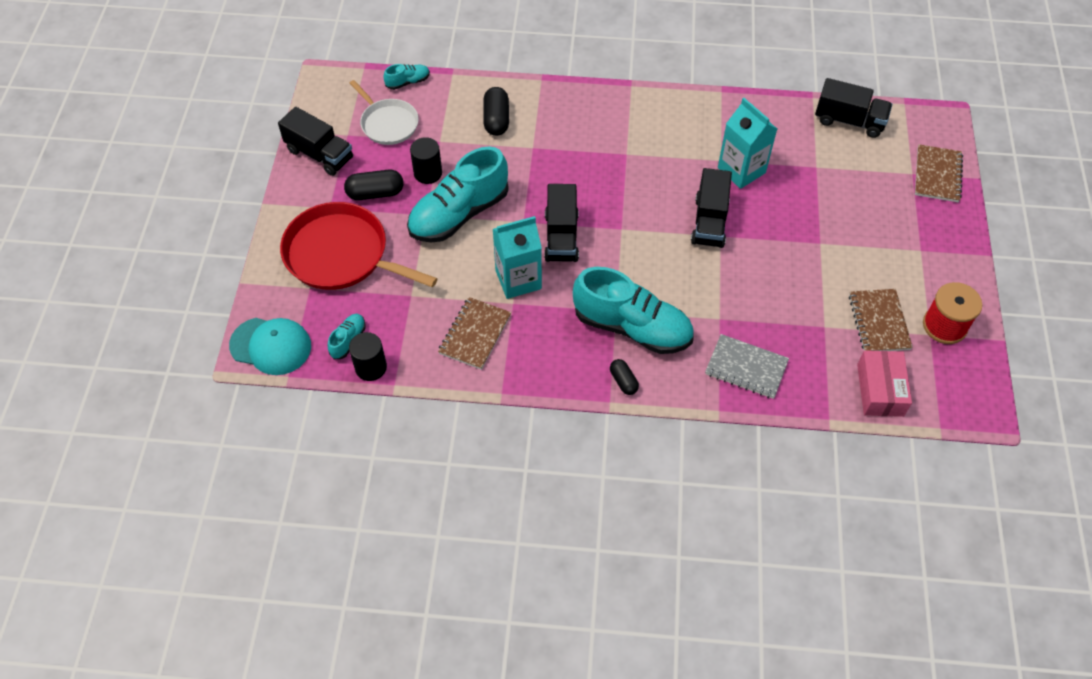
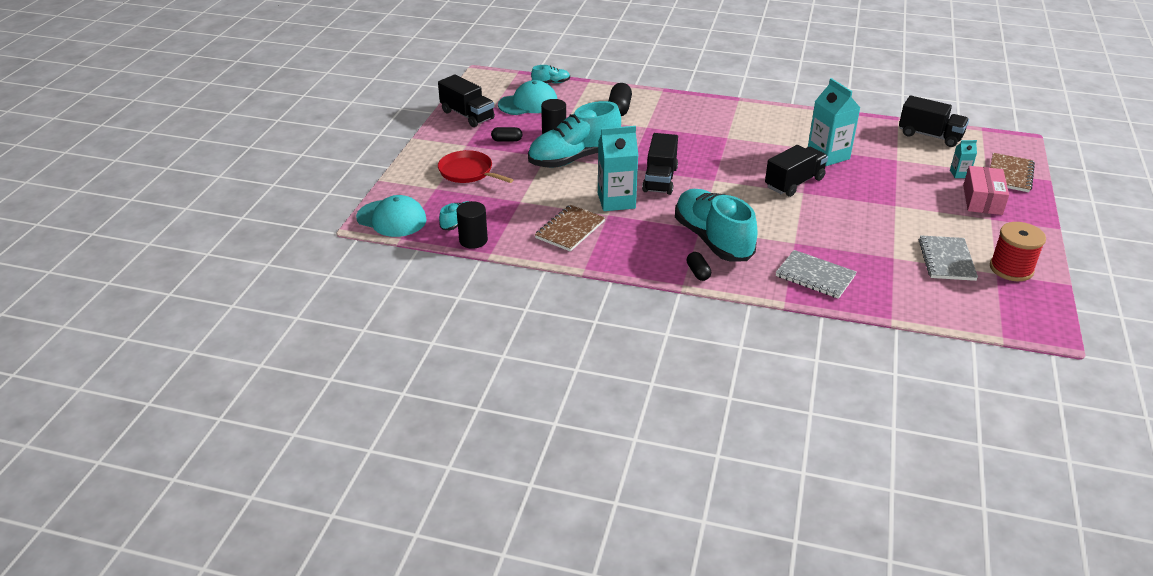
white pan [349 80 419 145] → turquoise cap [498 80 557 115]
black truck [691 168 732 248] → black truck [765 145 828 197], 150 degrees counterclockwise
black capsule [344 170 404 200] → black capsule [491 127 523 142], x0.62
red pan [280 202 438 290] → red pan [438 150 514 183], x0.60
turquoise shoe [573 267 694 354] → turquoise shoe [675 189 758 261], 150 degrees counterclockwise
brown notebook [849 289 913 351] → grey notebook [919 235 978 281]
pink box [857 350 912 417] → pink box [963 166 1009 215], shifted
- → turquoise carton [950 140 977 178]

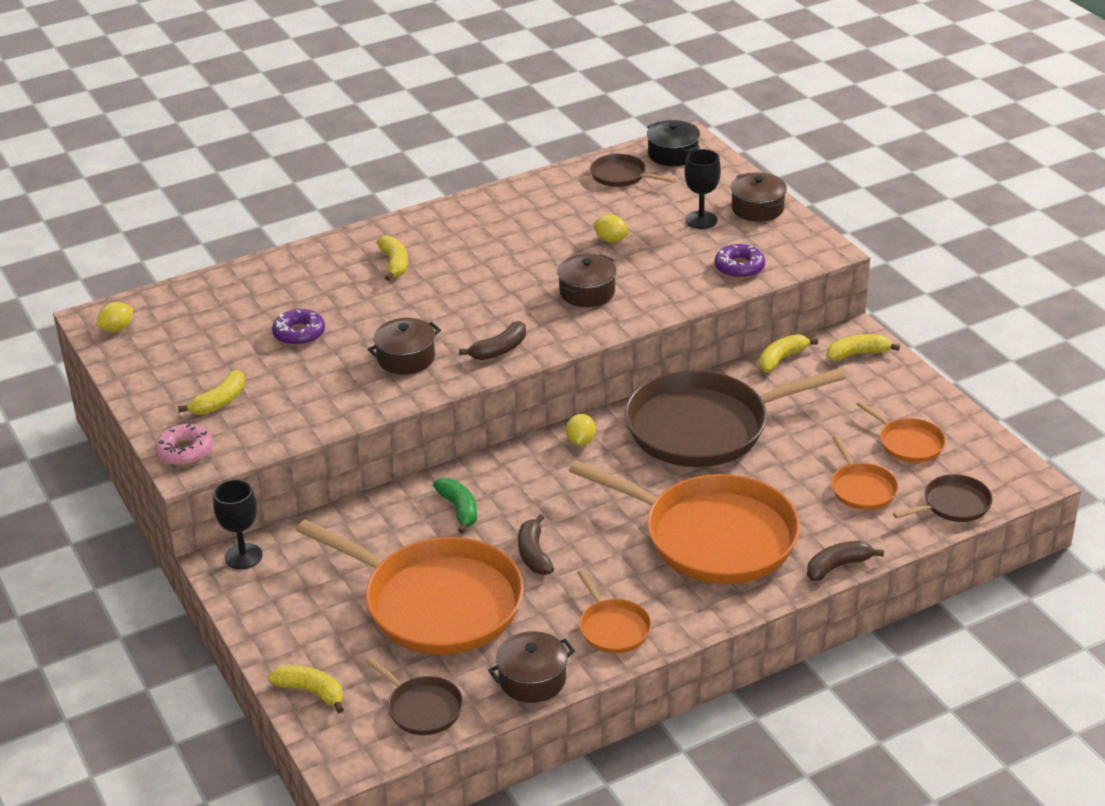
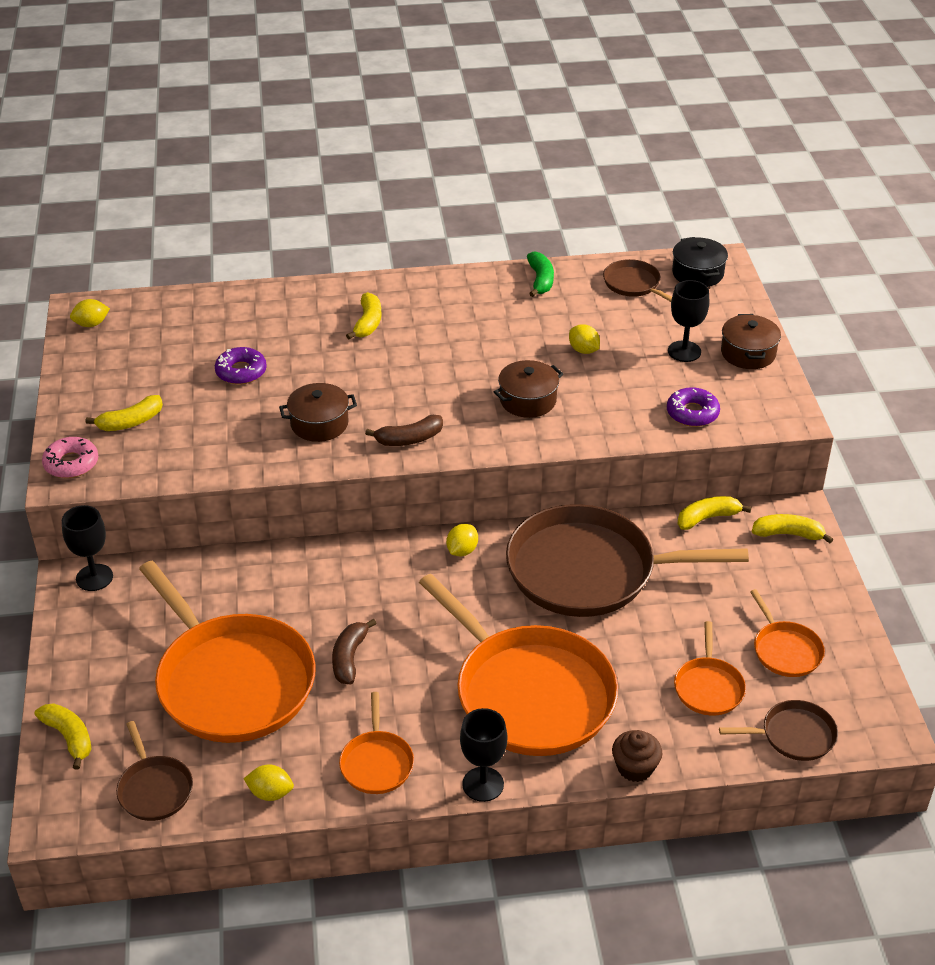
green banana [433 478 477 533] → green banana [527 252 554 297], shifted
brown banana [807 541 884 581] → brown cupcake [612 730 662 782]
brown pot [488 631 575 703] → yellow lemon [244 765 294 801]
- → black goblet [460 708 507 802]

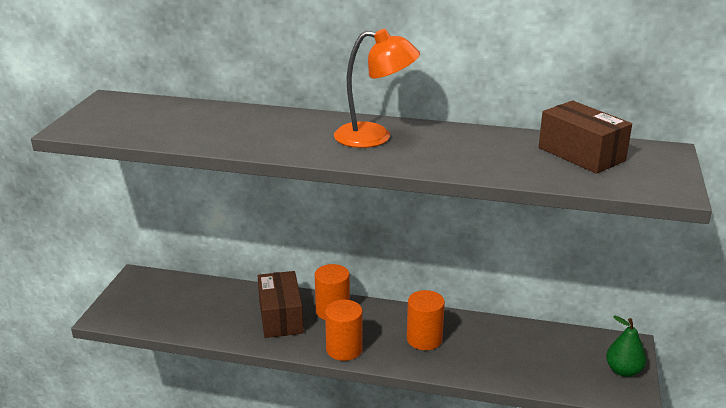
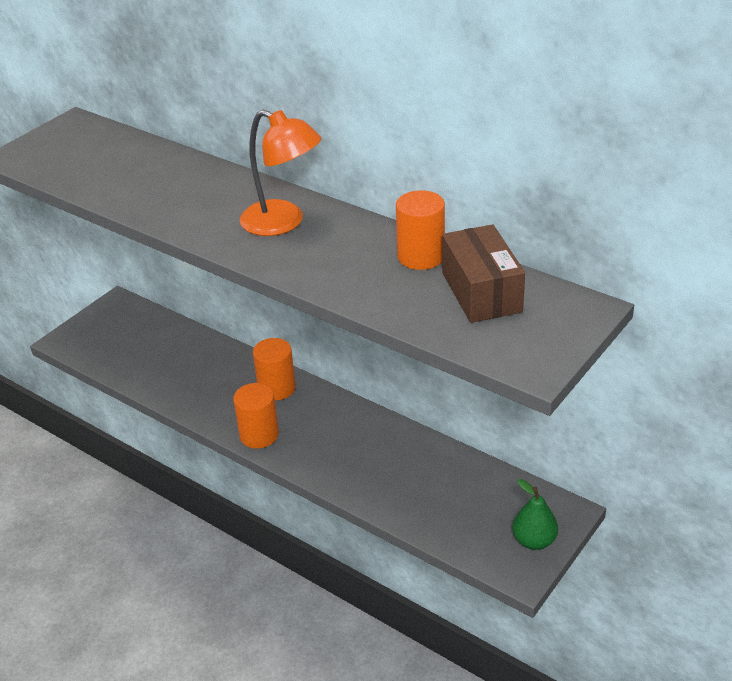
brown box [258 271 303 338] → -
orange cylinder [407 290 445 350] → orange cylinder [396 190 445 270], shifted

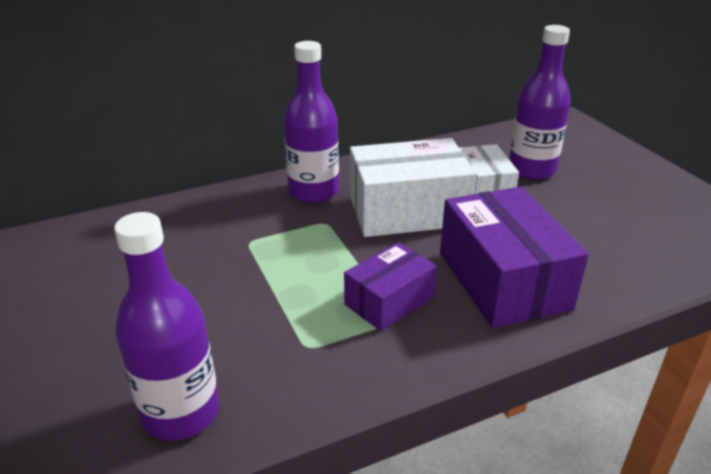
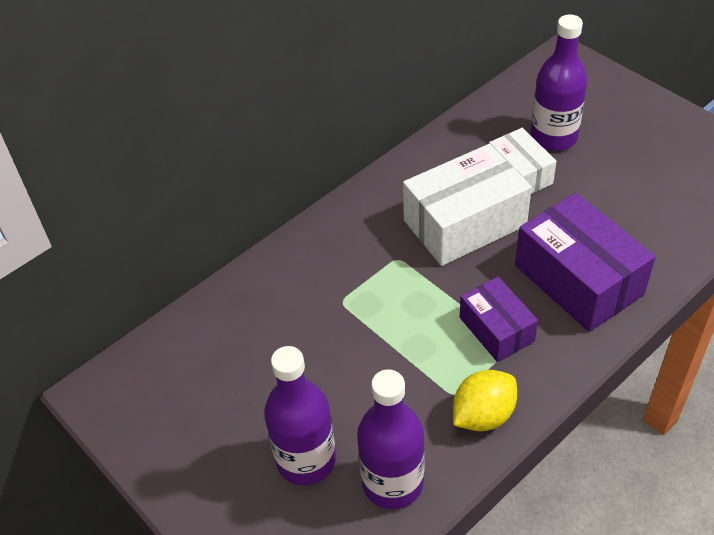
purple bottle [284 41 339 203] → purple bottle [264 346 336 485], shifted
purple box [344 242 437 331] → purple box [460 277 538 362], 60 degrees counterclockwise
- → yellow lemon [453 370 517 431]

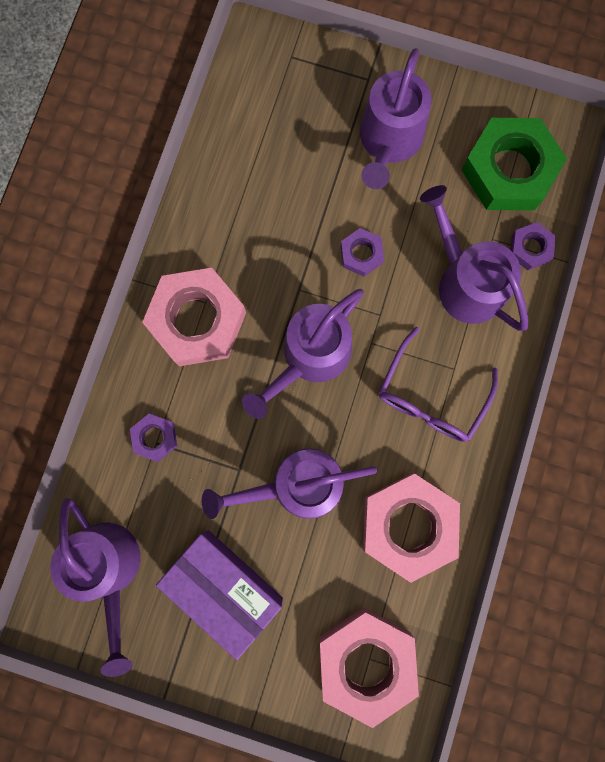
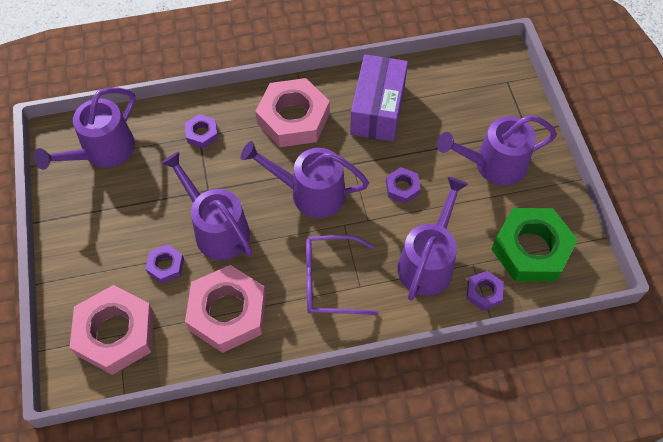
purple box [156 530 283 660] → purple box [350 54 408 142], shifted
- → purple nut [146 244 184 284]

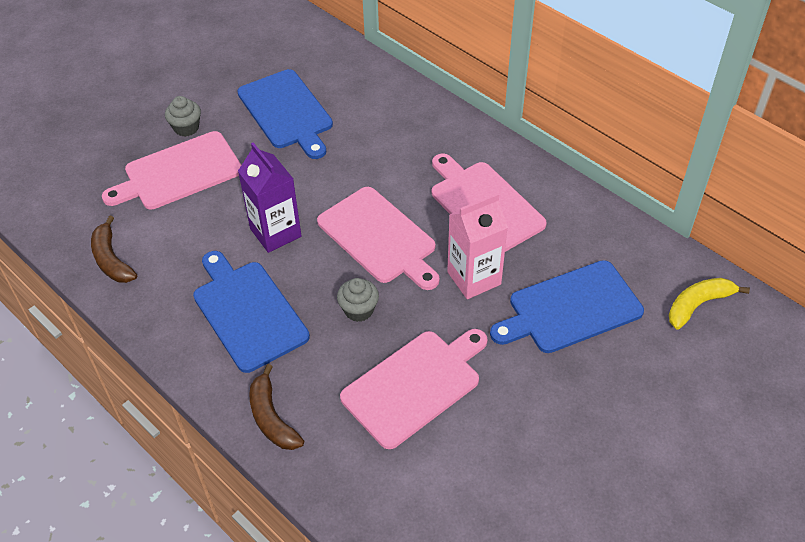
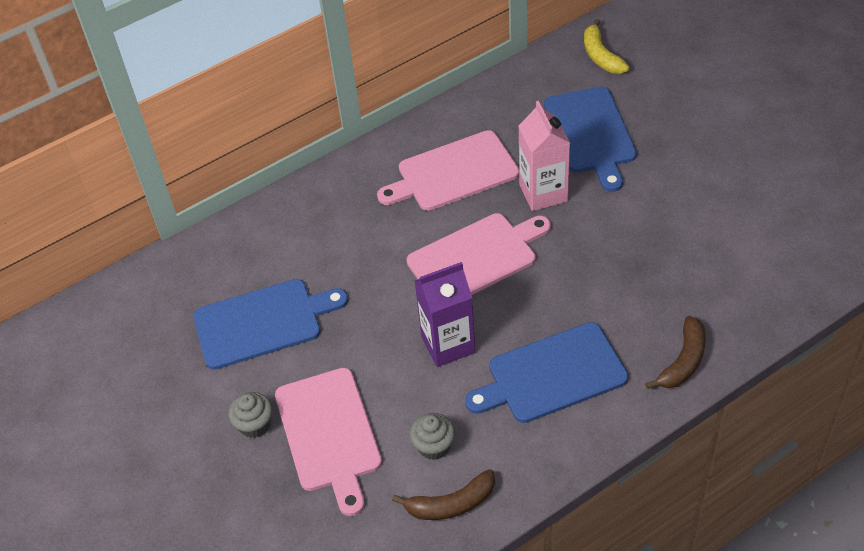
grey cupcake [337 278 379 322] → grey cupcake [409 413 455 460], shifted
pink cutting board [340 329 488 449] → -
brown banana [249 364 304 450] → brown banana [645 316 706 389], 45 degrees counterclockwise

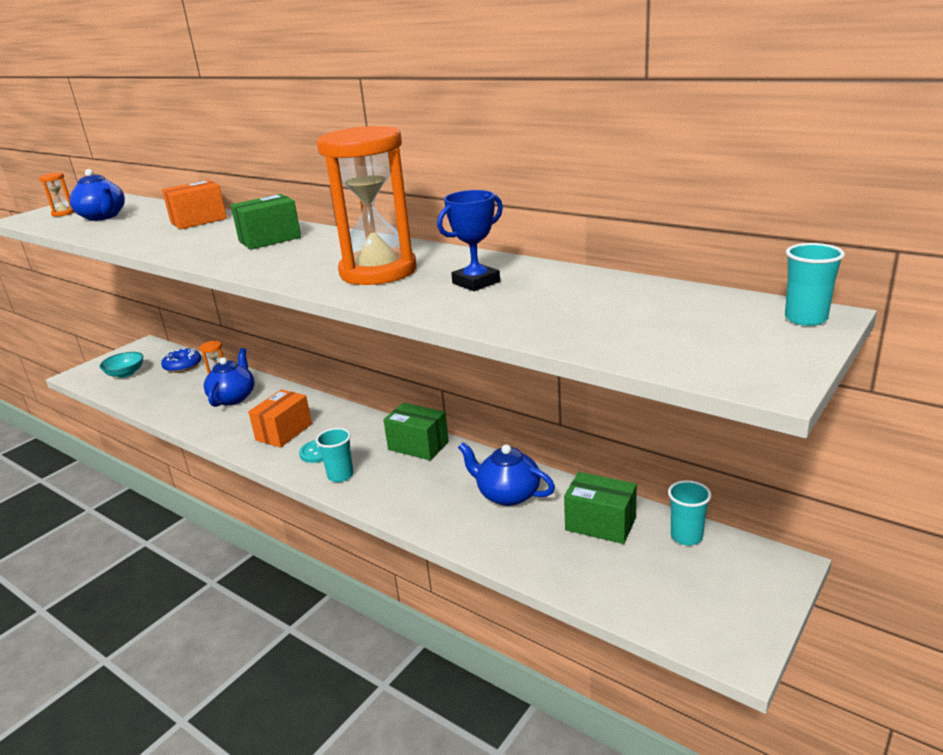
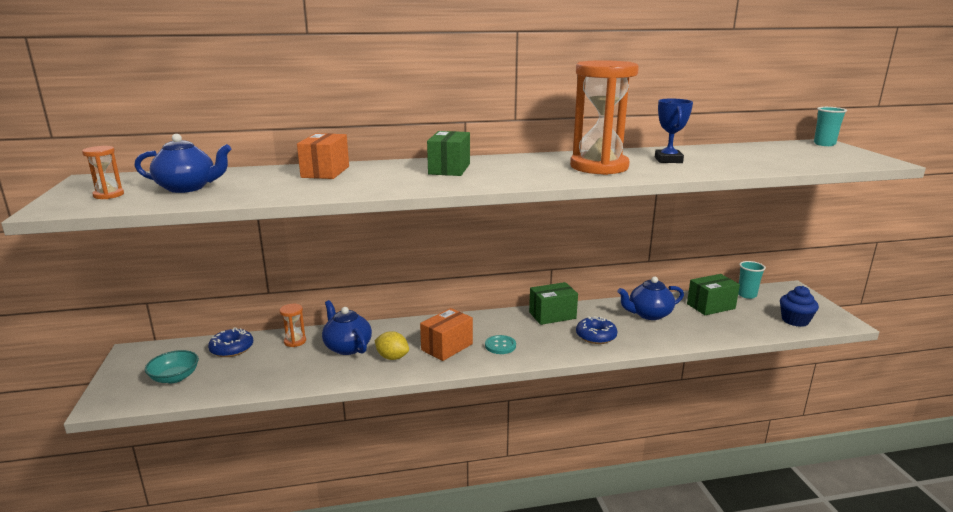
orange box [248 389 312 448] → orange box [420 308 473 361], 60 degrees clockwise
turquoise cup [316 428 354 482] → -
- → blue cupcake [780 286 819 327]
- → blue donut [576 316 618 344]
- → yellow lemon [375 331 409 360]

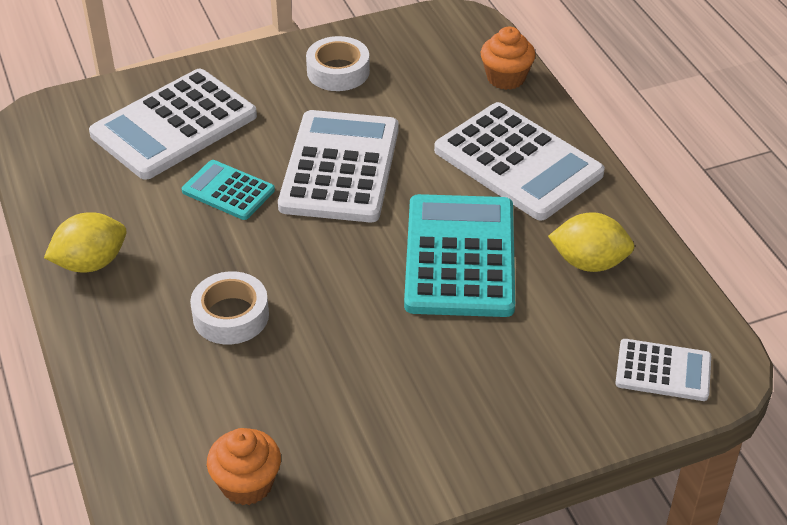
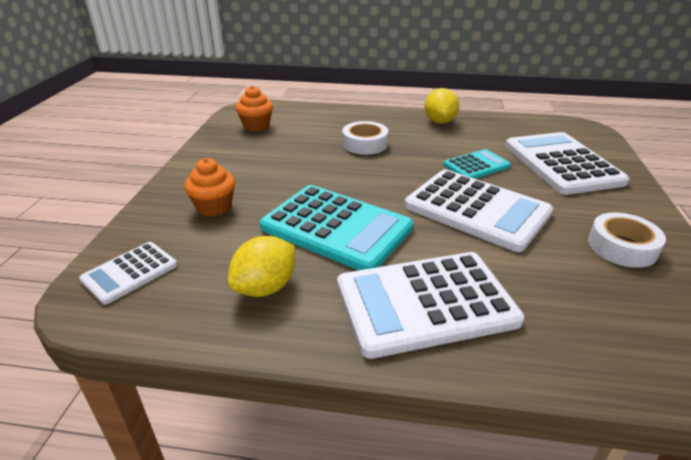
orange cupcake [481 26 535 90] → orange cupcake [184 158 235 217], shifted

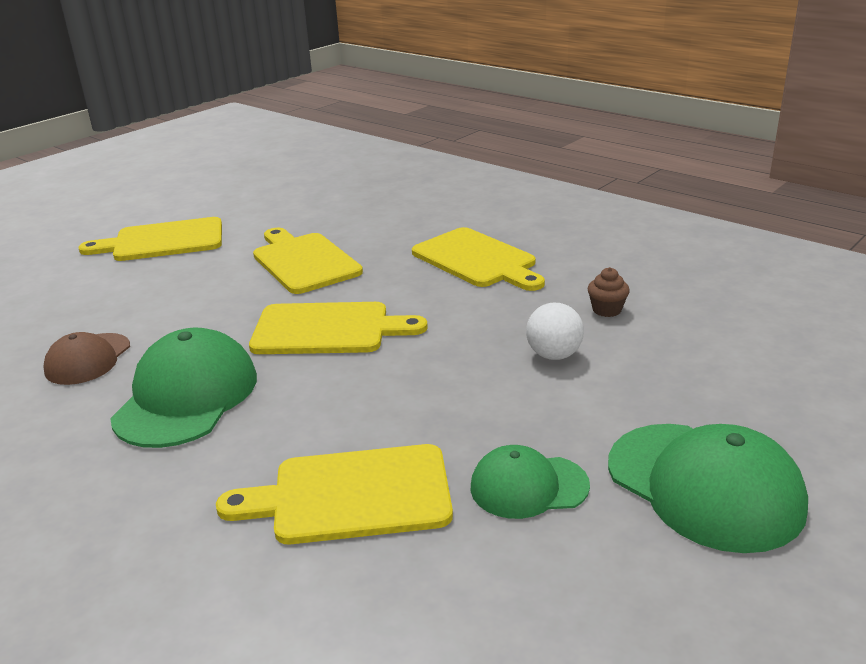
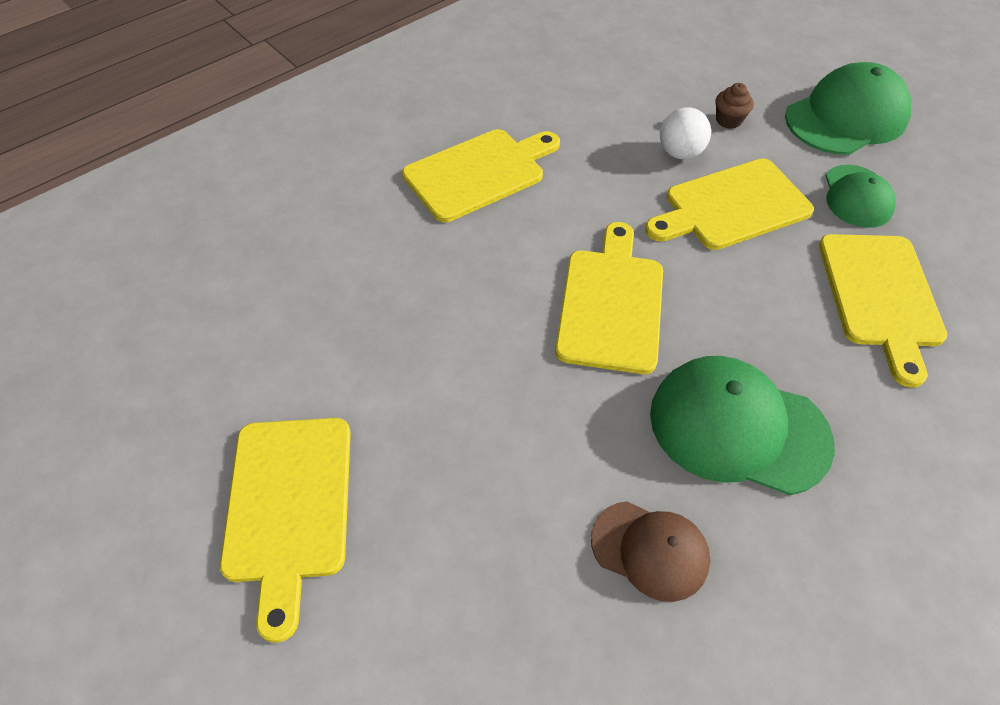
yellow cutting board [253 228 363 294] → yellow cutting board [645 158 814 250], shifted
brown cupcake [588 267 630 317] → brown cupcake [716 83 754 129], shifted

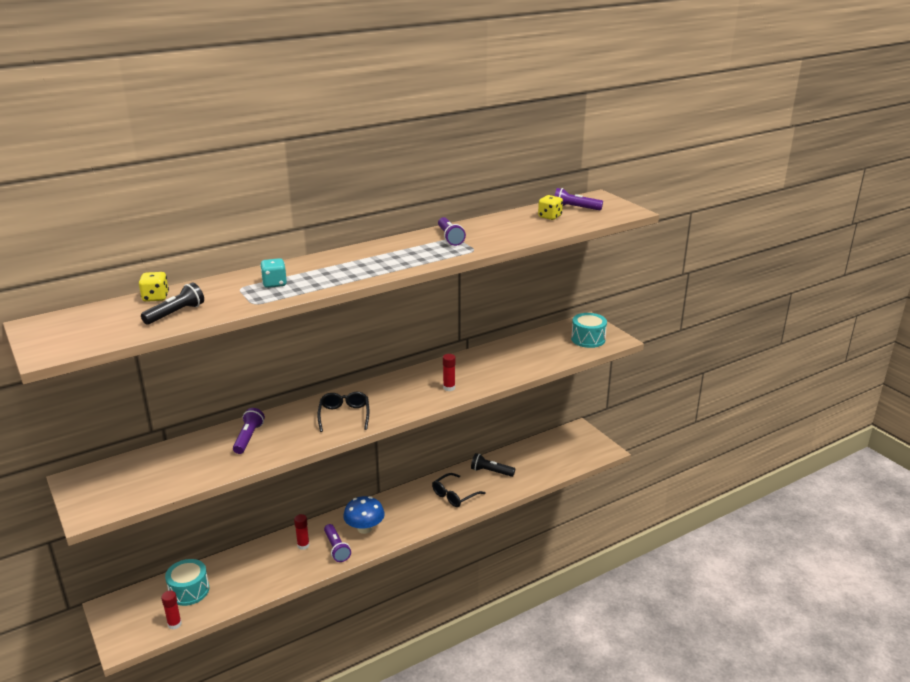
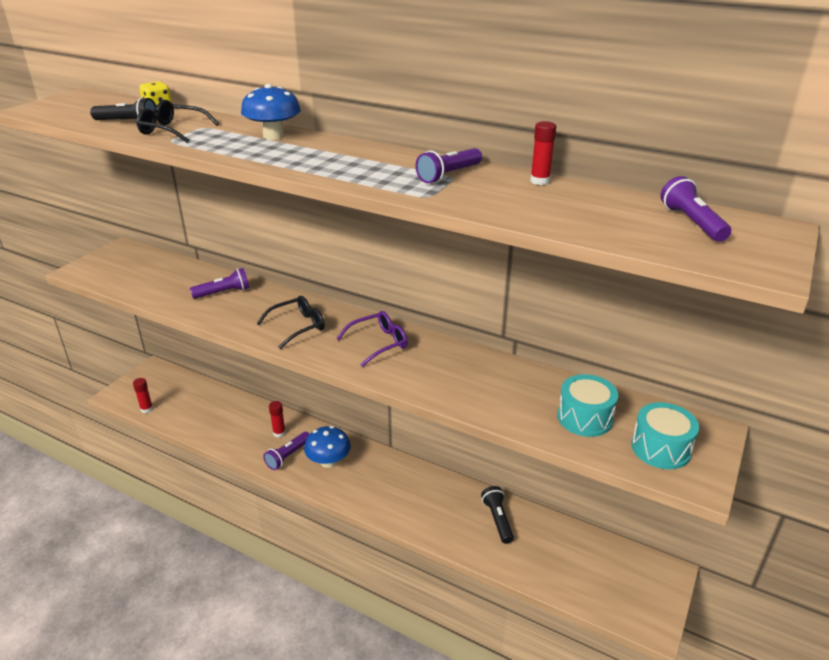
yellow dice [538 195 563 220] → -
turquoise dice [260 258 287 288] → -
red glue stick [443 354 456 391] → red glue stick [530 121 556 185], shifted
black glasses [432 473 486 507] → black glasses [136 100 219 142], shifted
turquoise drum [165 559 209 606] → turquoise drum [557 374 618 437], shifted
- → blue mushroom [241 84 301 140]
- → purple glasses [336 311 408 367]

